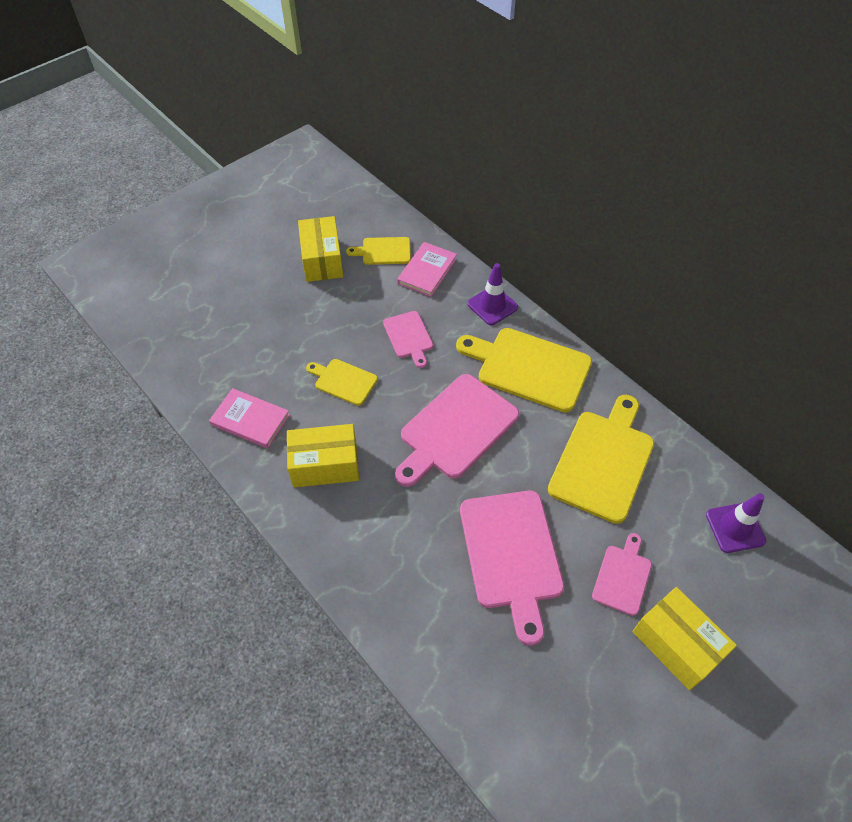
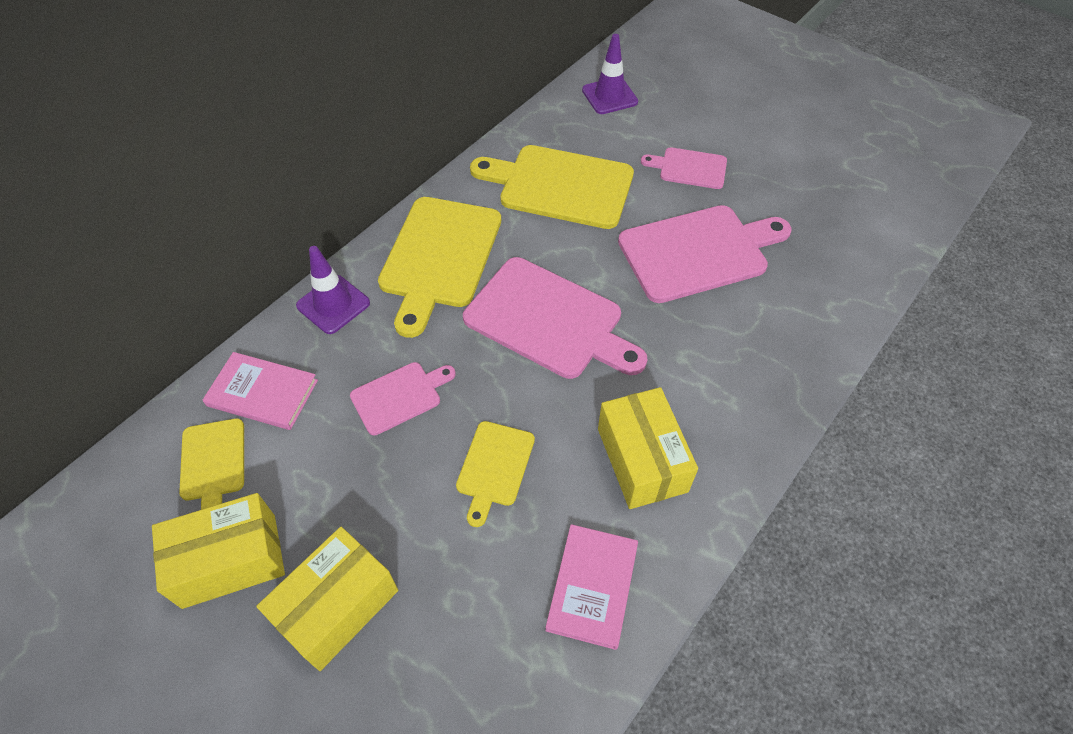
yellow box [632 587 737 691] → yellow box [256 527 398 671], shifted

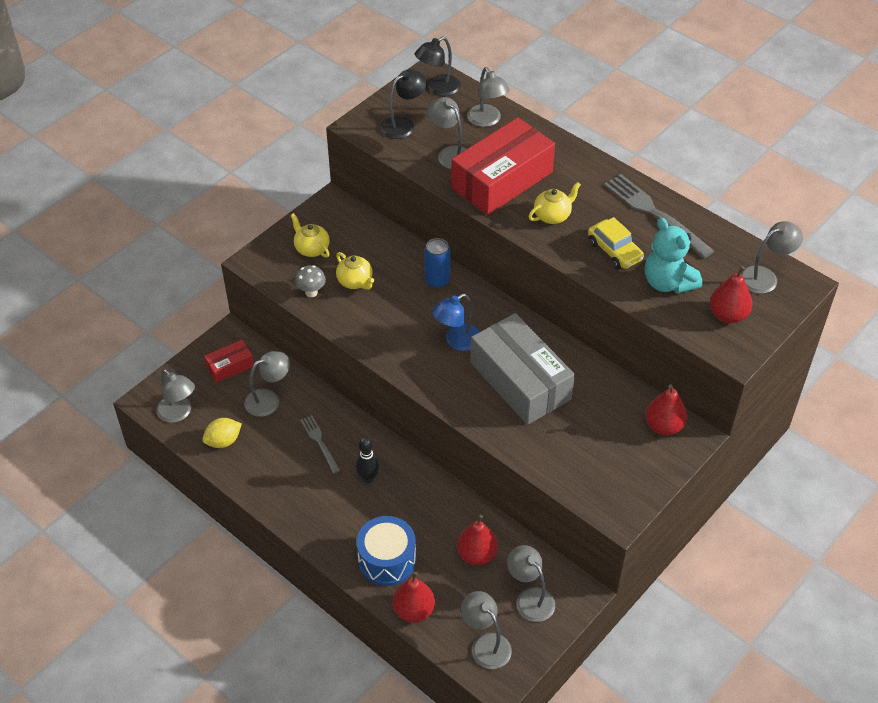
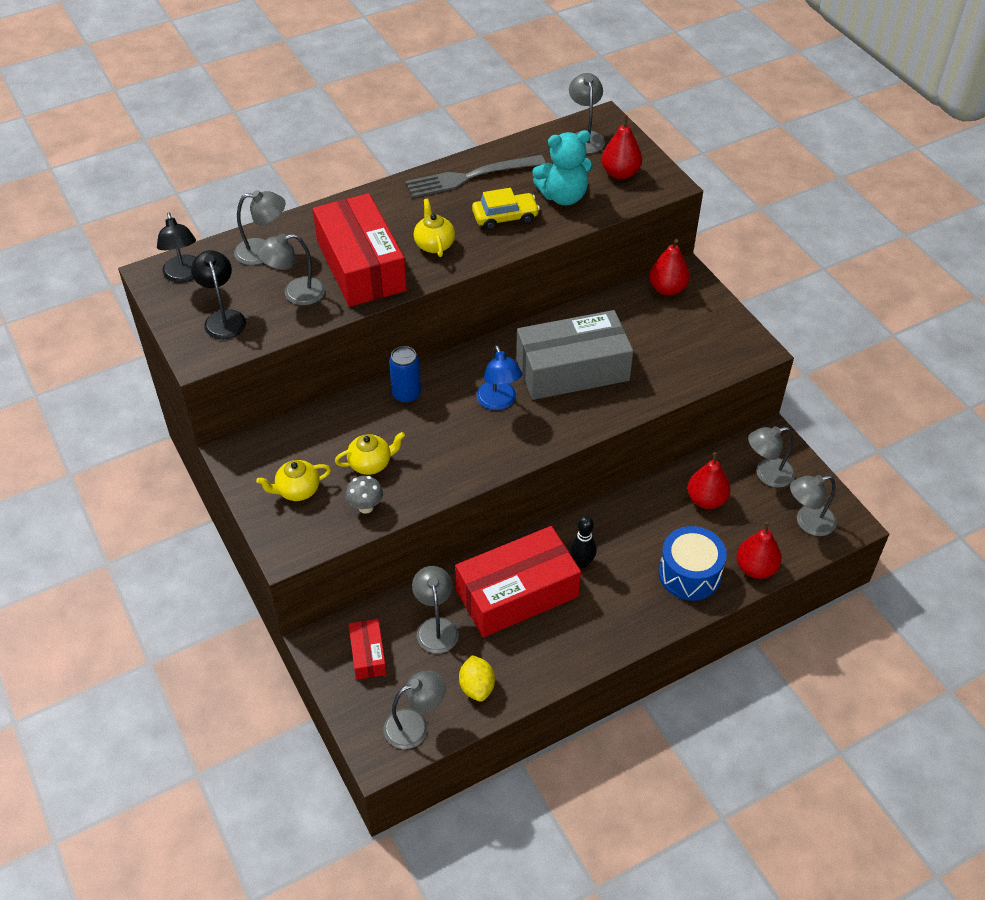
grey fork [301 415 340 474] → red box [455 526 581 637]

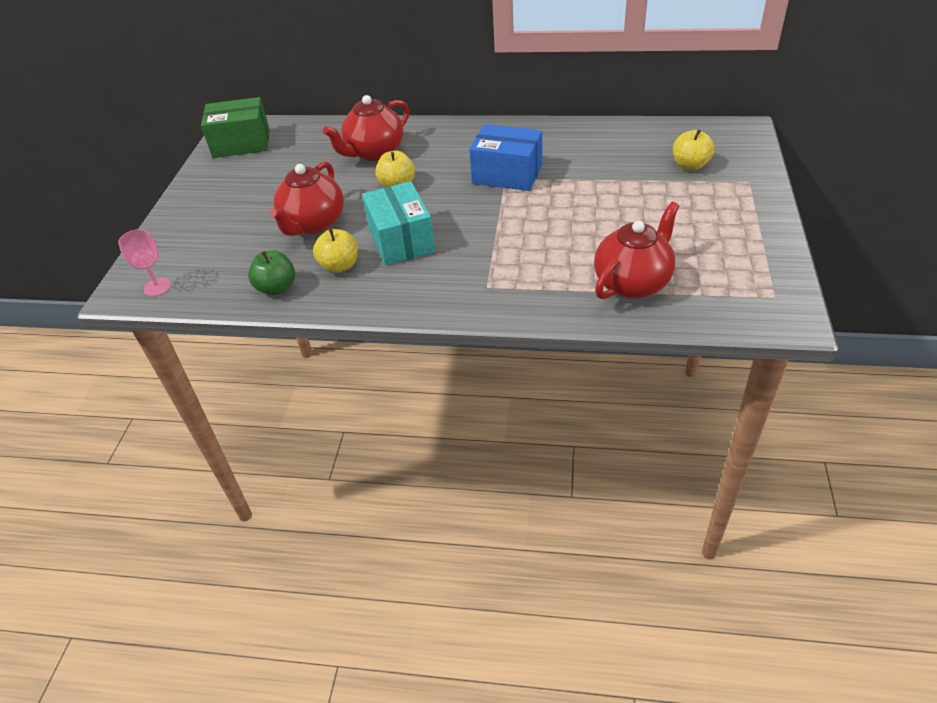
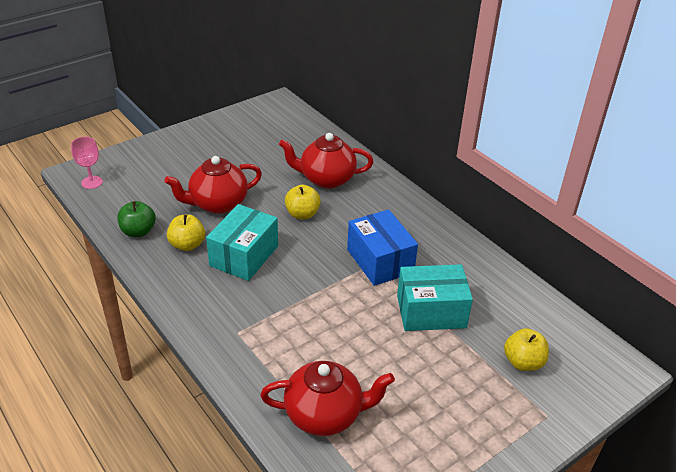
green box [201 97 270 158] → -
- → turquoise box [397 264 473 331]

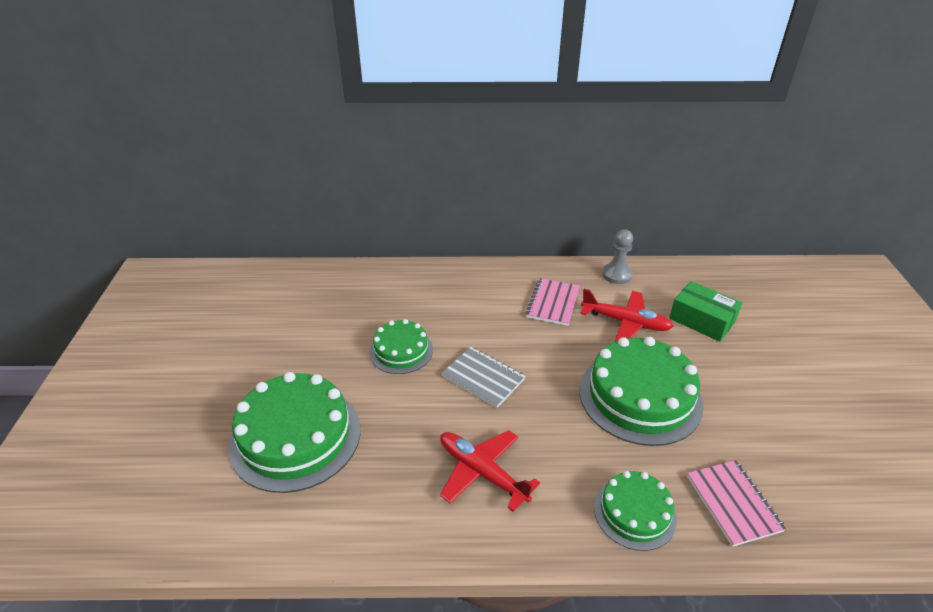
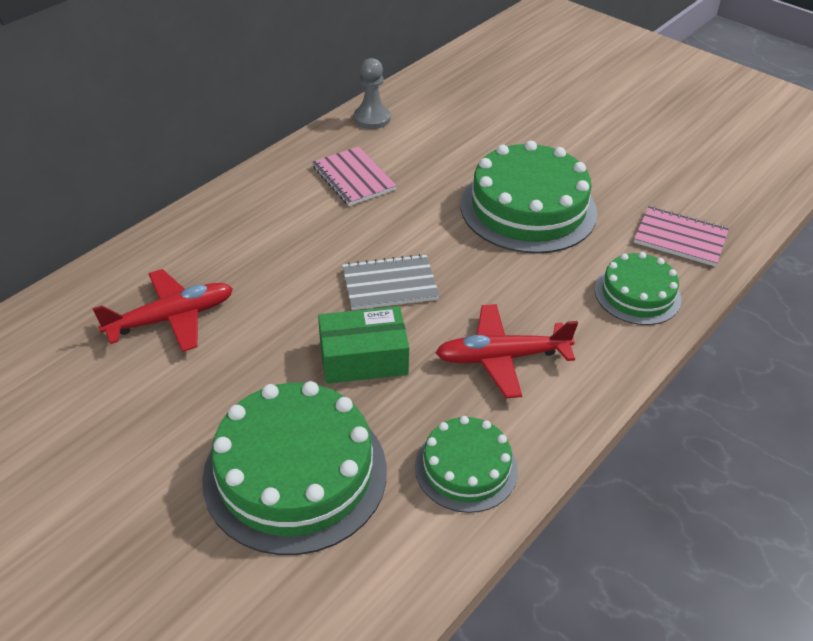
green box [669 281 742 342] → green box [318 306 409 384], shifted
red plane [580 289 674 341] → red plane [92 269 233 352], shifted
green cake [369 319 433 374] → green cake [415 416 518 513], shifted

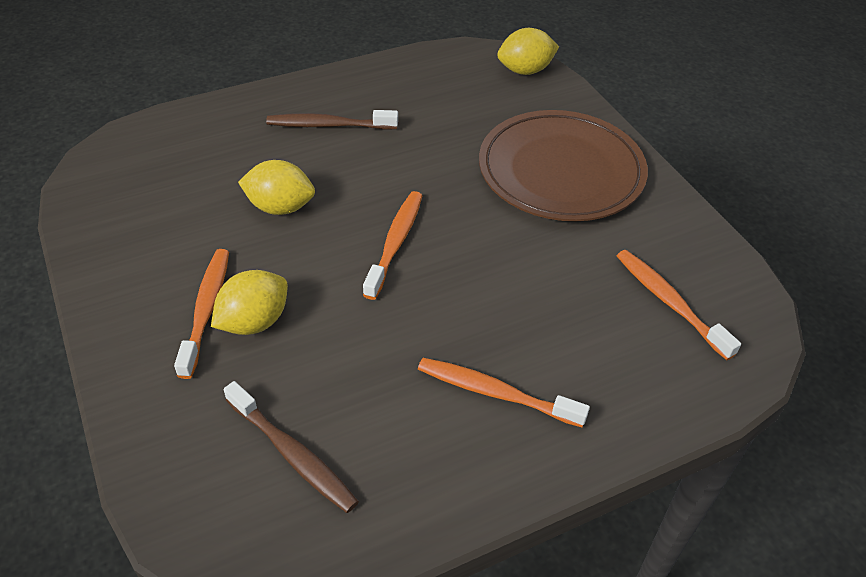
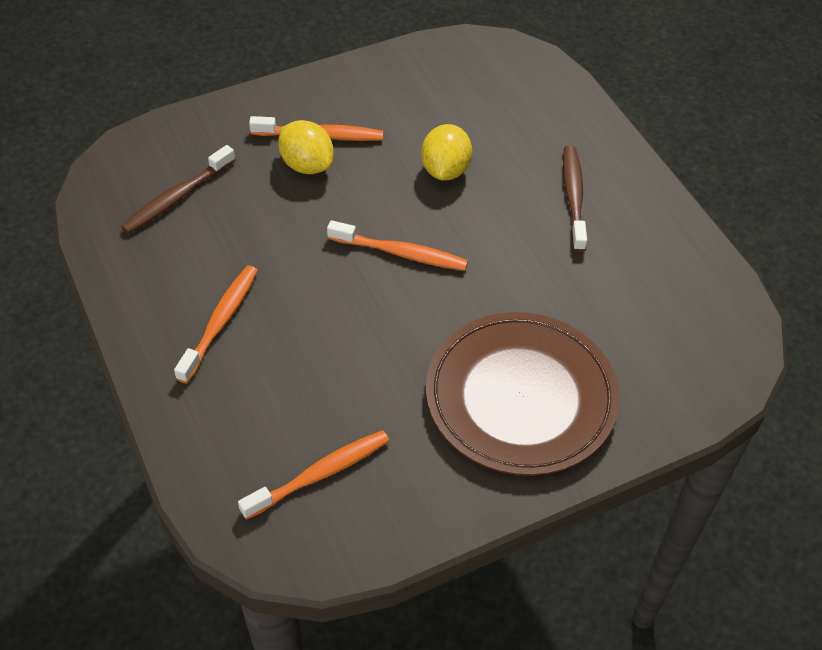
yellow lemon [497 28 559 75] → -

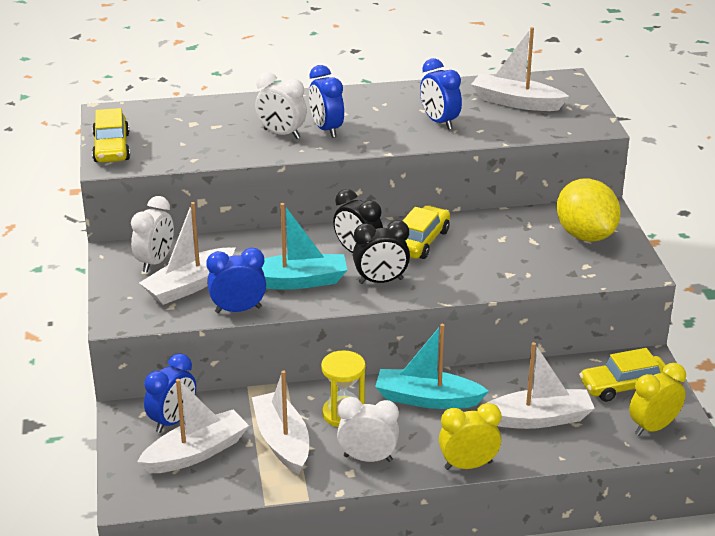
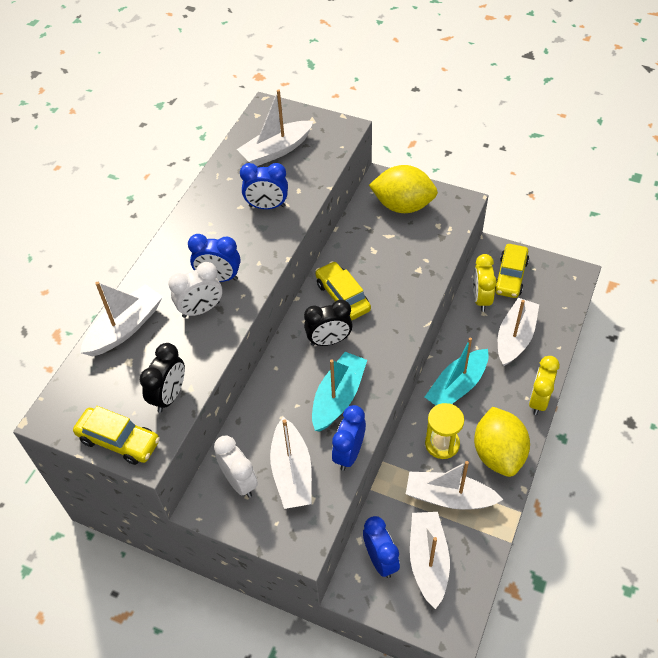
black clock [353 220 410 284] → black clock [140 343 185 413], shifted
yellow clock [629 363 686 436] → yellow clock [473 254 497 312], shifted
white clock [337 397 399 462] → yellow lemon [474 407 530 477]
- → white boat [80 282 163 357]

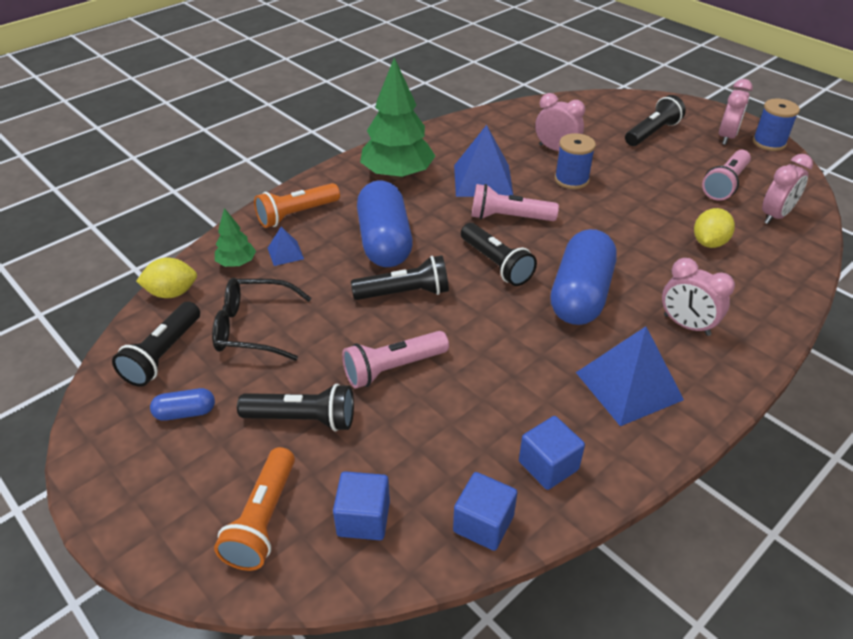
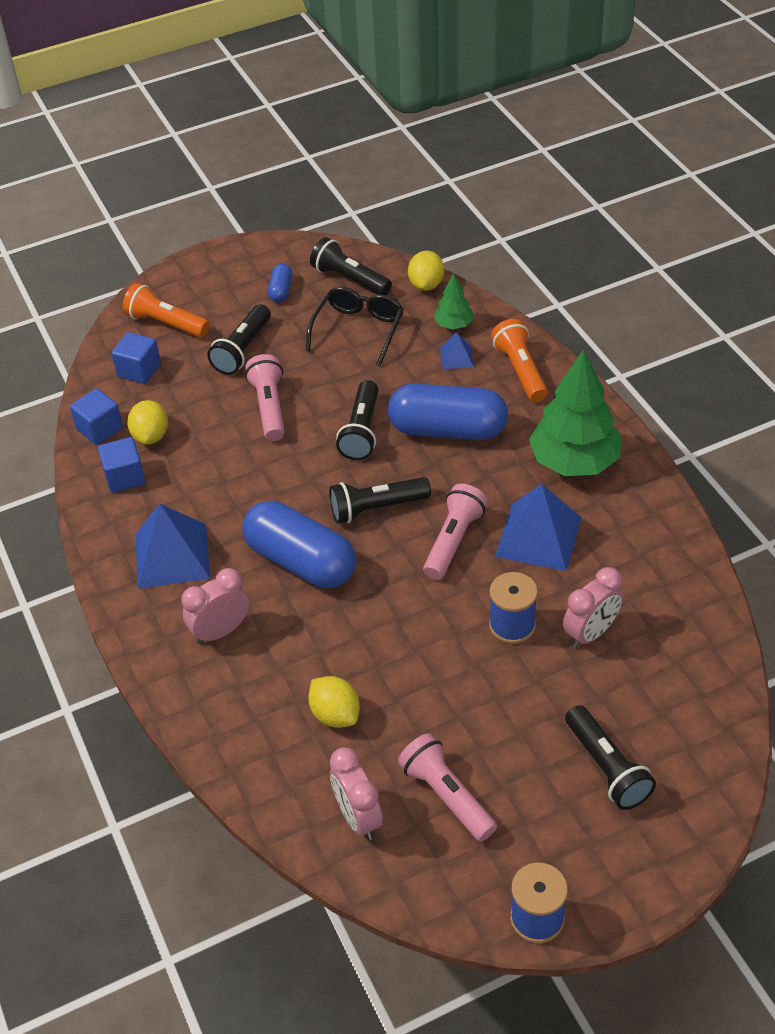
pink clock [719 79 753 145] → -
- → yellow lemon [127 400 168 445]

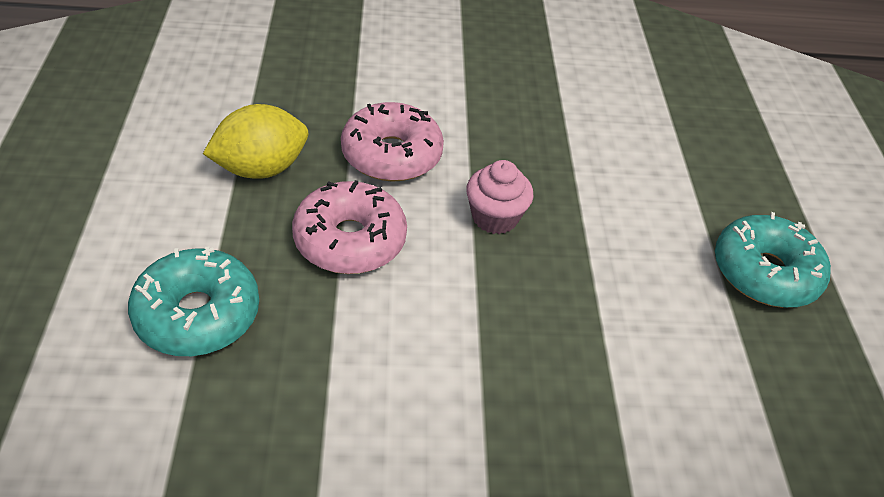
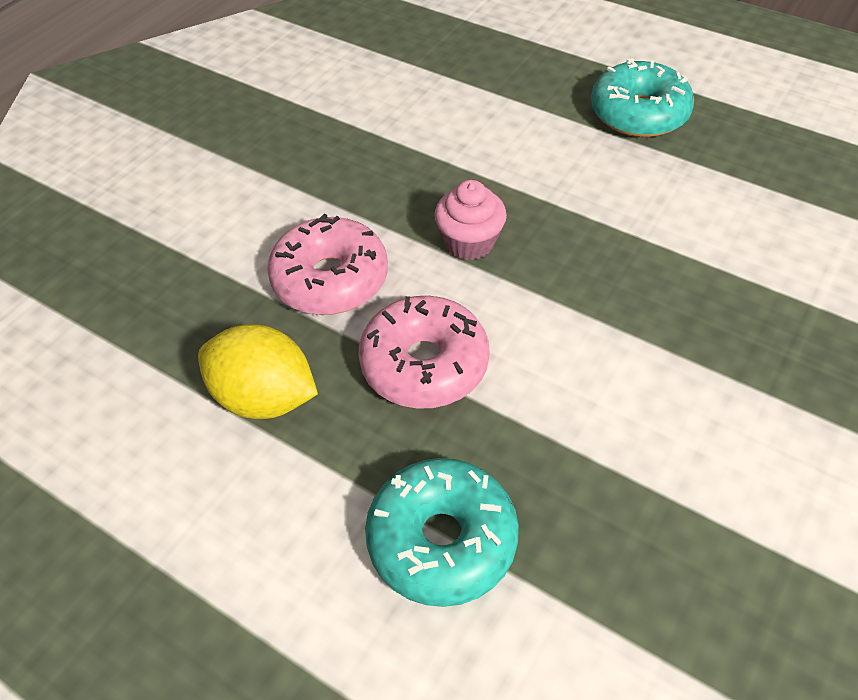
yellow lemon [203 104 308 179] → yellow lemon [198 324 318 419], 75 degrees counterclockwise

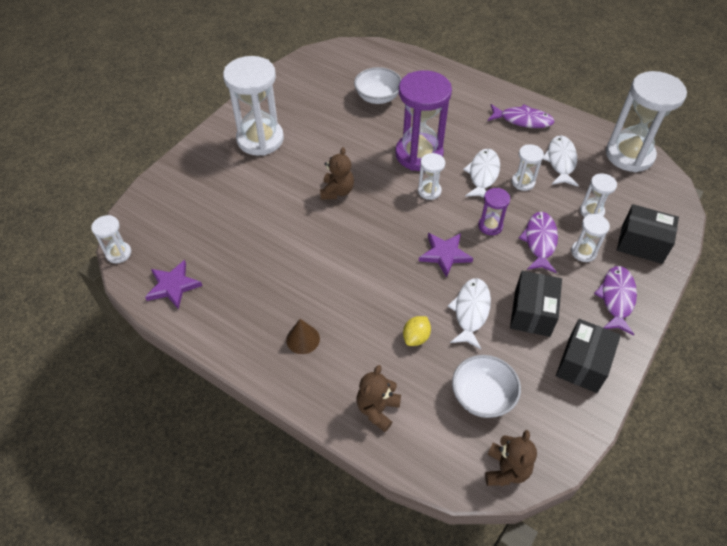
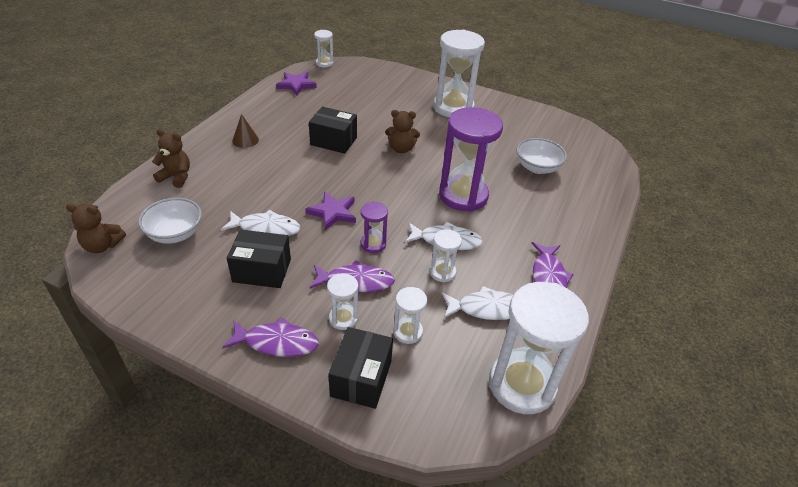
white hourglass [418 153 445 200] → -
yellow lemon [403 316 431 346] → -
black box [556 319 621 393] → black box [309 106 357 154], shifted

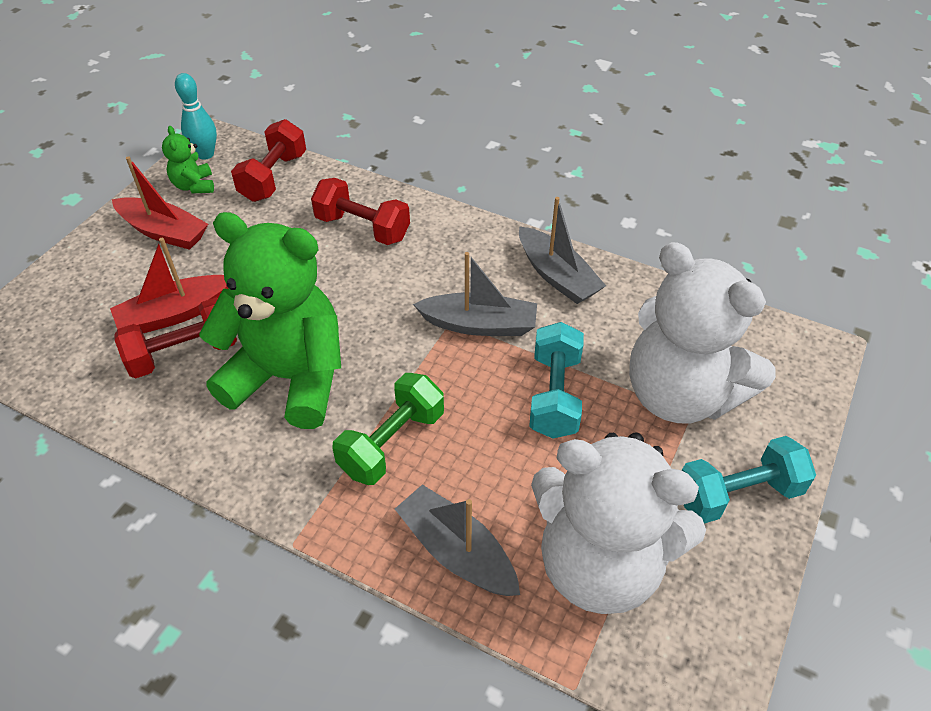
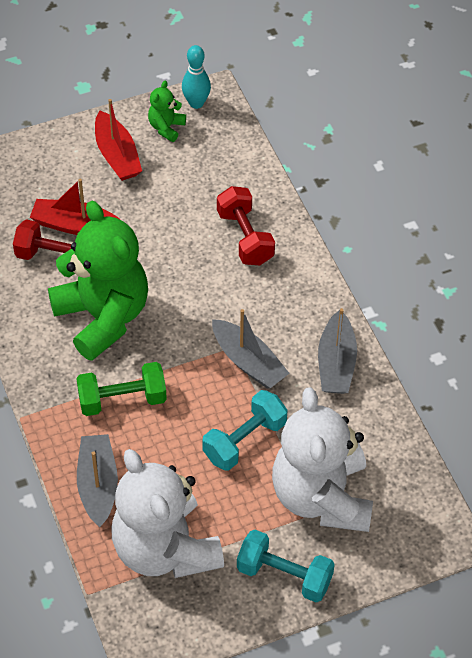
red dumbbell [231 119 306 202] → -

